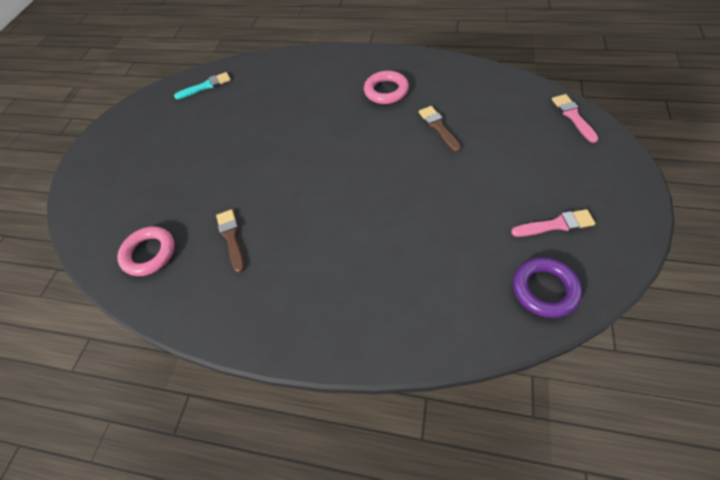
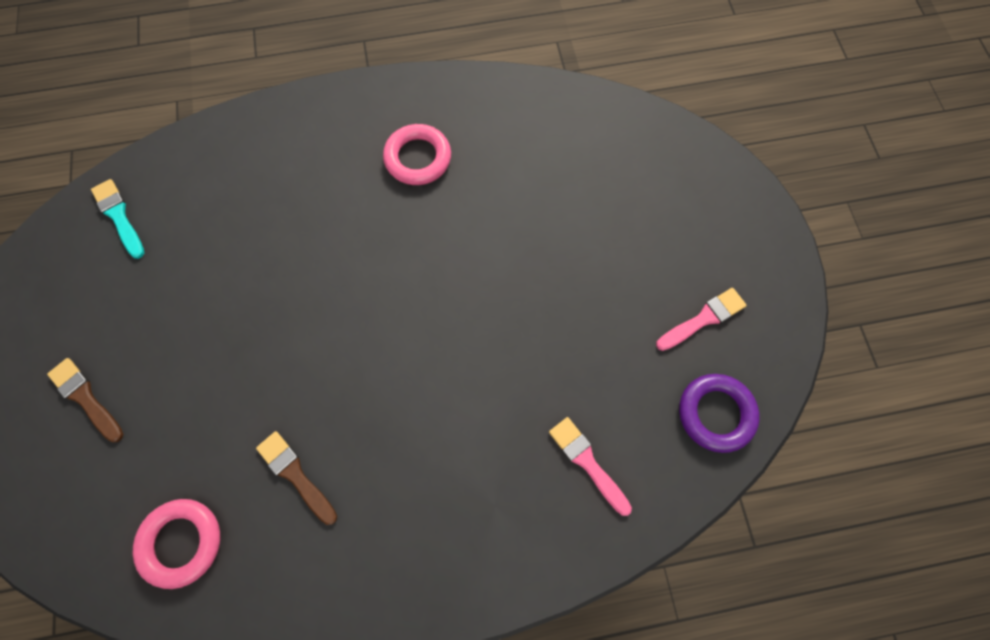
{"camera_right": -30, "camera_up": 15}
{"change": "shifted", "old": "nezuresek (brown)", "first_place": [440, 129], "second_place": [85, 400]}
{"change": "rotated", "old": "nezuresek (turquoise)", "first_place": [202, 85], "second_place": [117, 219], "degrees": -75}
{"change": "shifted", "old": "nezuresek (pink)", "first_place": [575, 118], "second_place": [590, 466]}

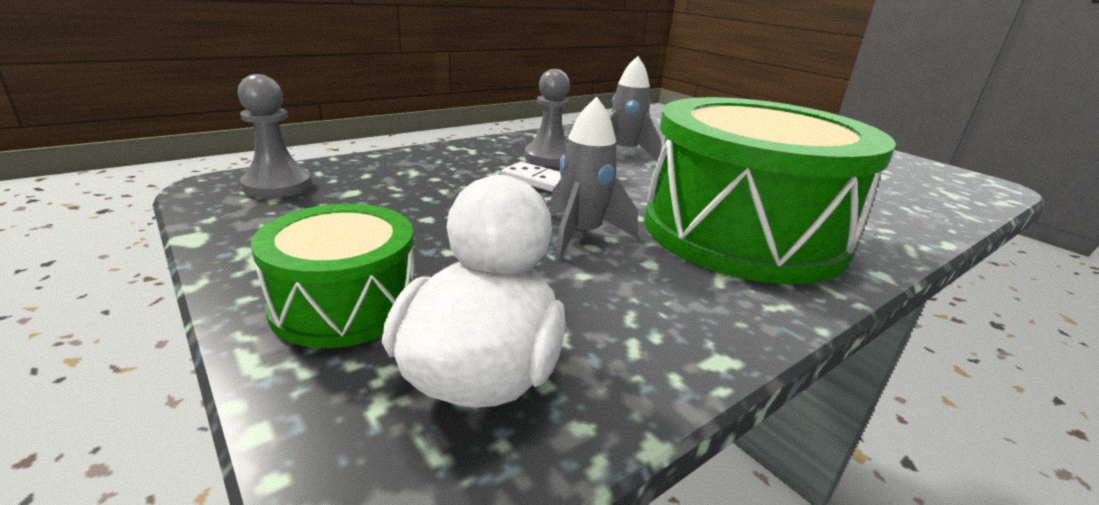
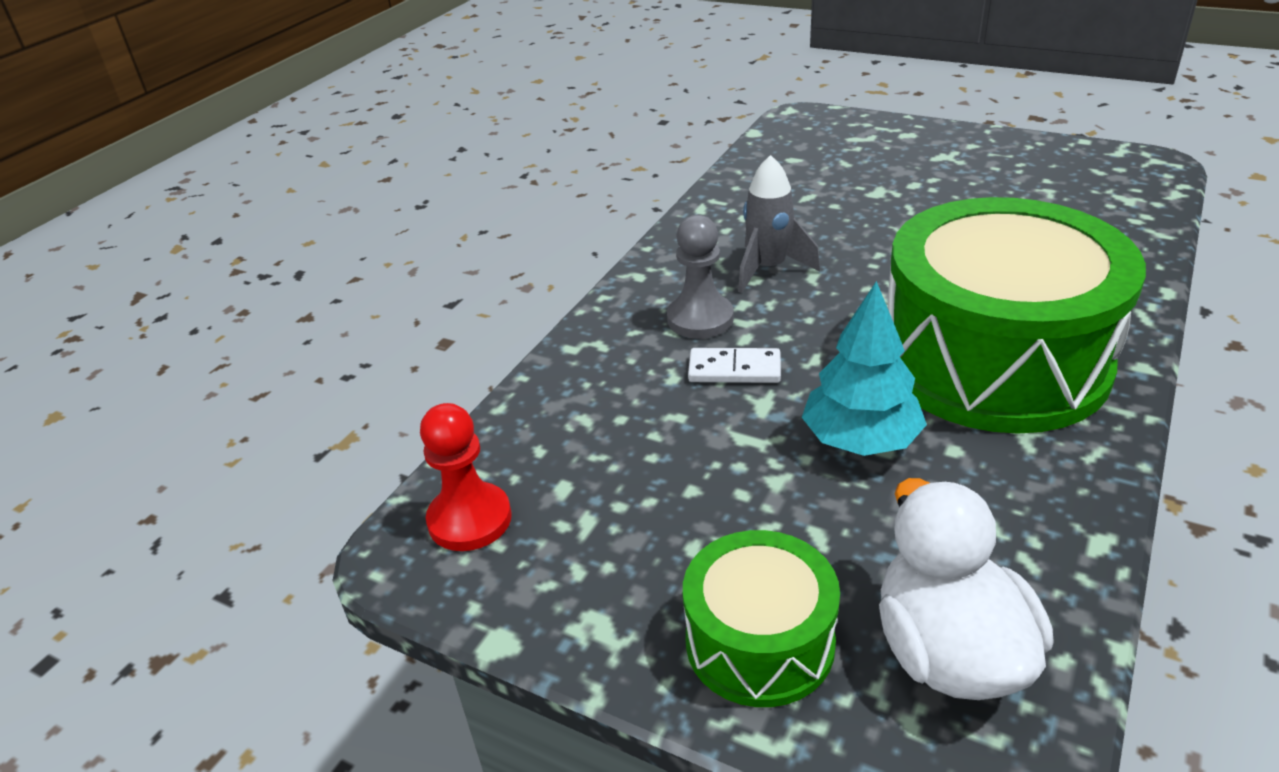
{"camera_right": -20, "camera_up": 10}
{"change": "repainted", "old": "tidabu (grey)", "new": "tidabu (red)", "first_place": [275, 136], "second_place": [466, 477]}
{"change": "swapped", "old": "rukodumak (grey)", "new": "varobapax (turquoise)", "first_place": [593, 178], "second_place": [864, 368]}

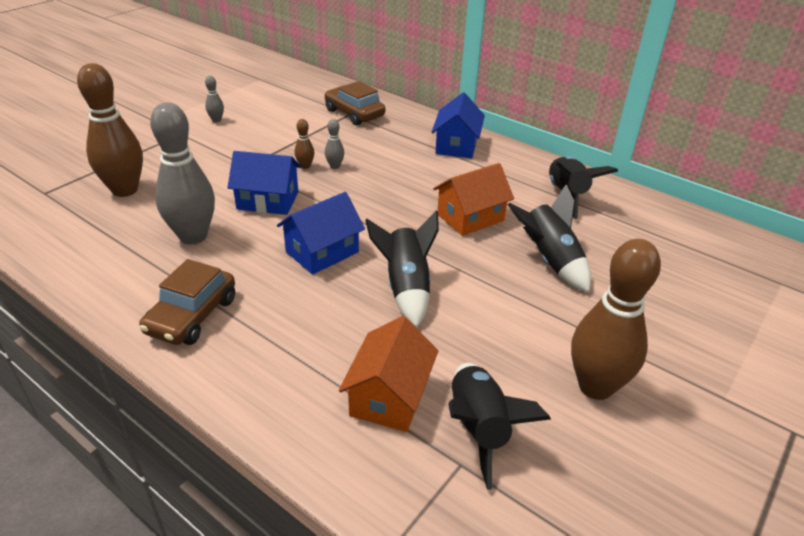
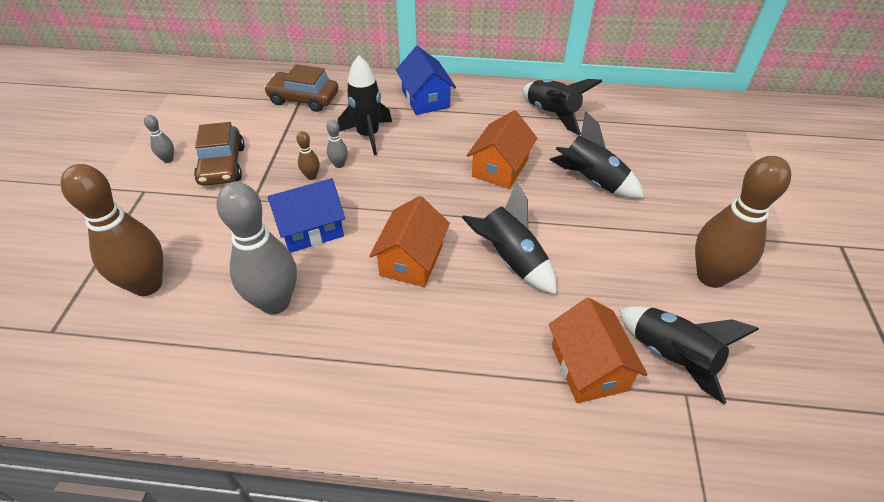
{"camera_right": -30, "camera_up": 10}
{"change": "shifted", "old": "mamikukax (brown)", "first_place": [187, 302], "second_place": [219, 154]}
{"change": "new", "new": "rukodumak (black)", "second_place": [365, 105]}
{"change": "repainted", "old": "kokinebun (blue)", "new": "kokinebun (orange)", "first_place": [321, 233], "second_place": [409, 241]}

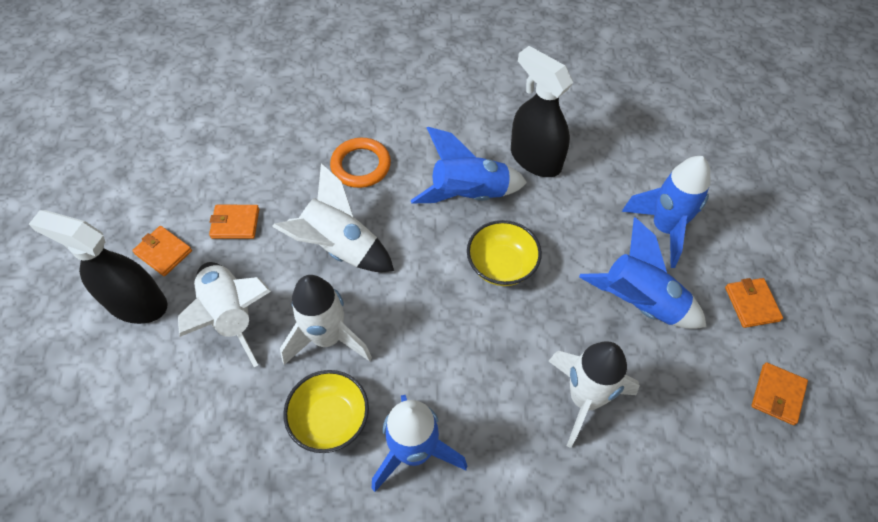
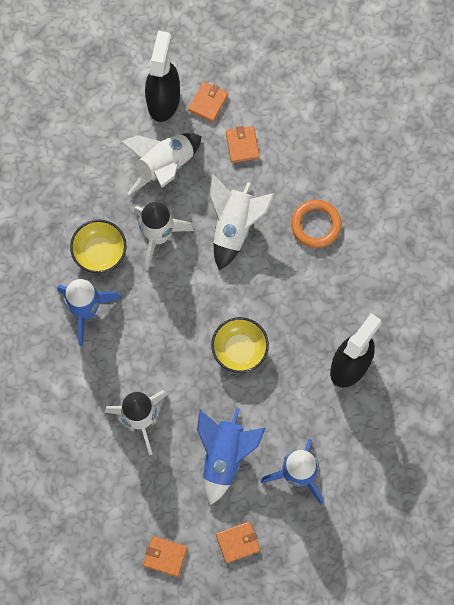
{"camera_right": 80, "camera_up": 15}
{"change": "gone", "old": "rukodumak (blue)", "first_place": [469, 165]}

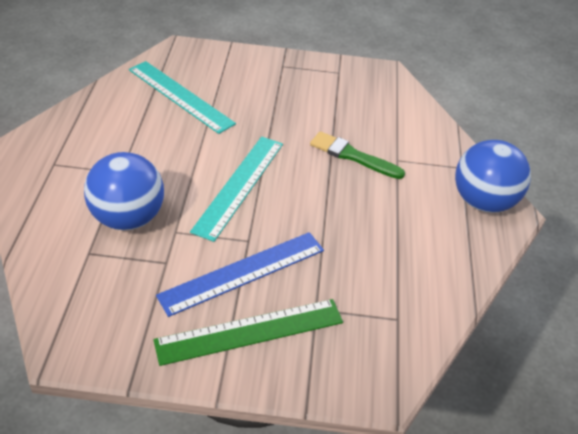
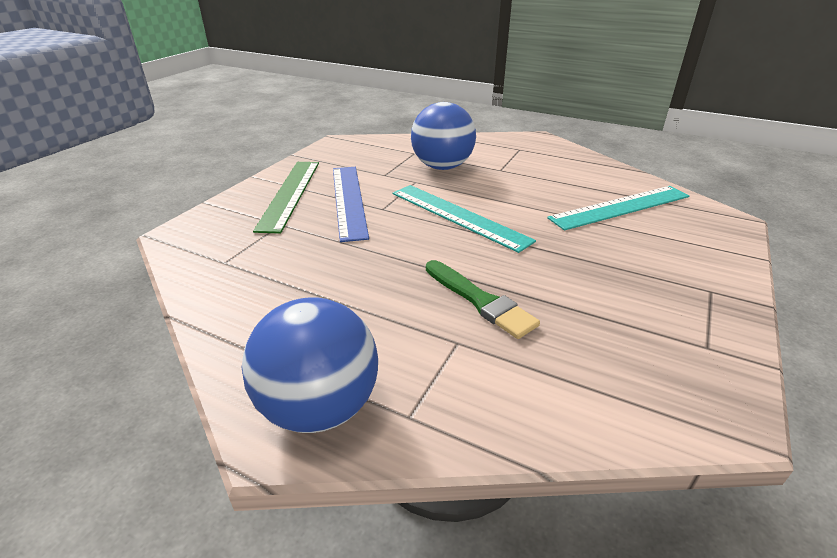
{"camera_right": 115, "camera_up": -10}
{"change": "rotated", "old": "nezuresek (green)", "first_place": [357, 155], "second_place": [483, 299], "degrees": 90}

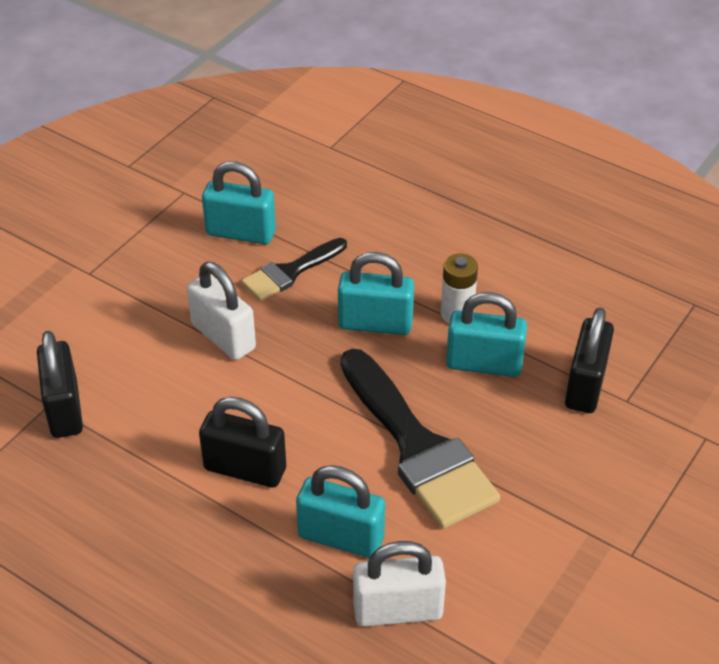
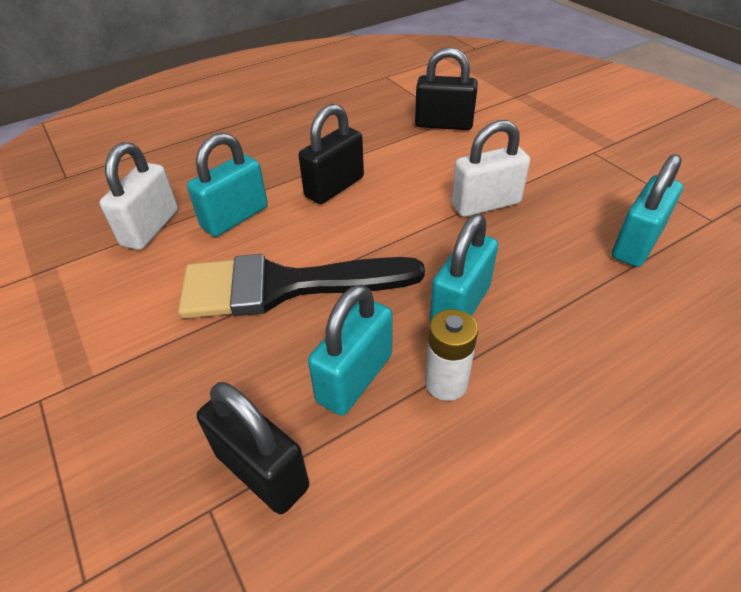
{"camera_right": 115, "camera_up": 0}
{"change": "gone", "old": "nezuresek (black)", "first_place": [294, 269]}

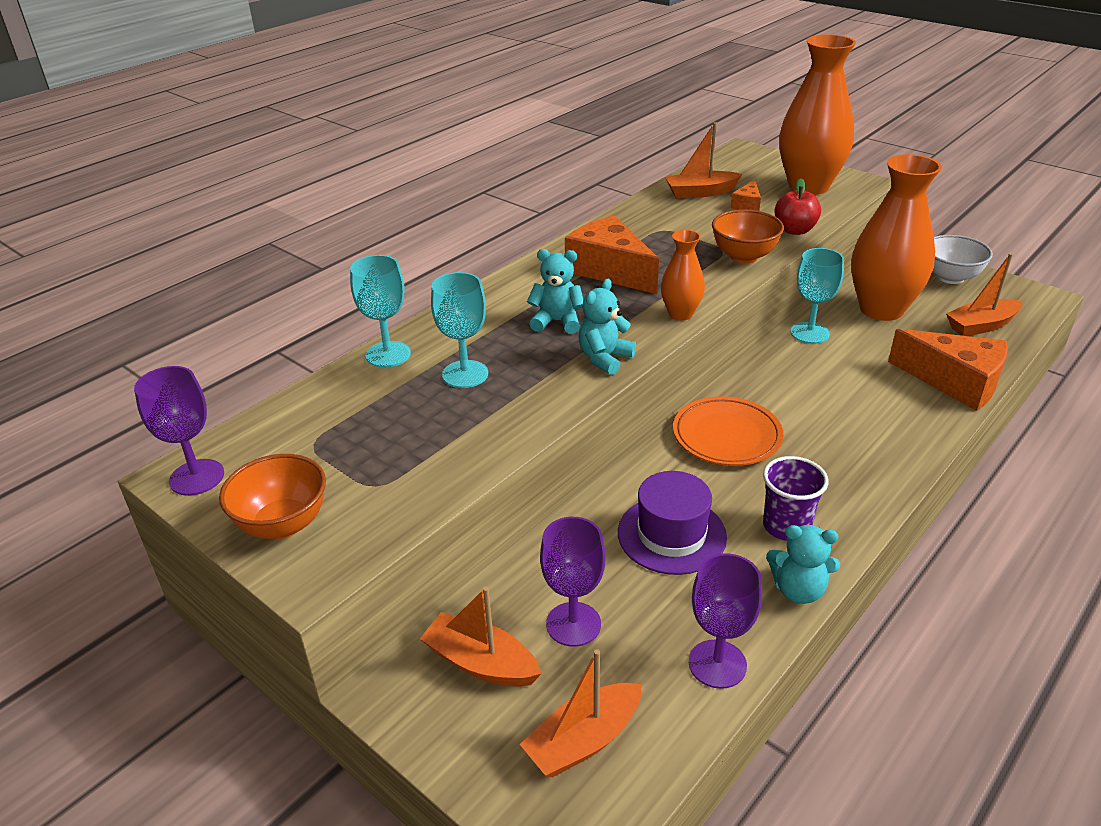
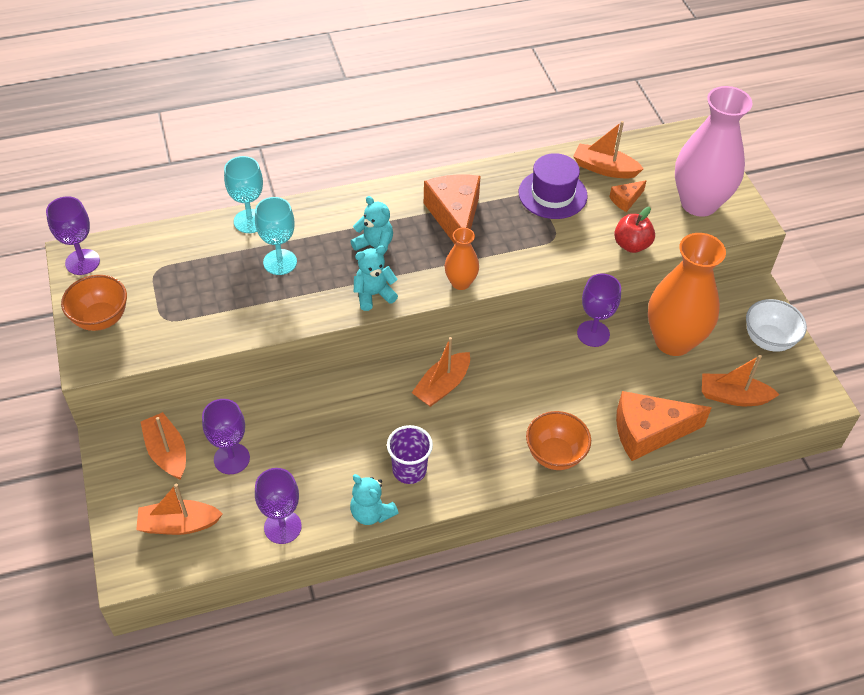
{"camera_right": 30, "camera_up": 15}
{"change": "swapped", "old": "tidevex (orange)", "new": "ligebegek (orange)", "first_place": [728, 431], "second_place": [441, 372]}
{"change": "shifted", "old": "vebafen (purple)", "first_place": [672, 523], "second_place": [553, 186]}
{"change": "shifted", "old": "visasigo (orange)", "first_place": [748, 236], "second_place": [558, 440]}
{"change": "repainted", "old": "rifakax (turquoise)", "new": "rifakax (purple)", "first_place": [817, 296], "second_place": [599, 310]}
{"change": "rotated", "old": "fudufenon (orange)", "first_place": [948, 370], "second_place": [663, 426], "degrees": 105}
{"change": "repainted", "old": "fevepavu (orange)", "new": "fevepavu (pink)", "first_place": [817, 114], "second_place": [714, 151]}

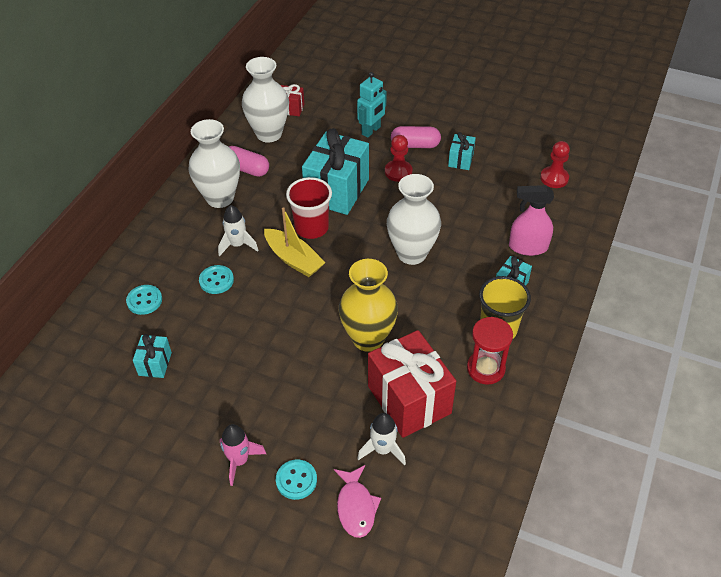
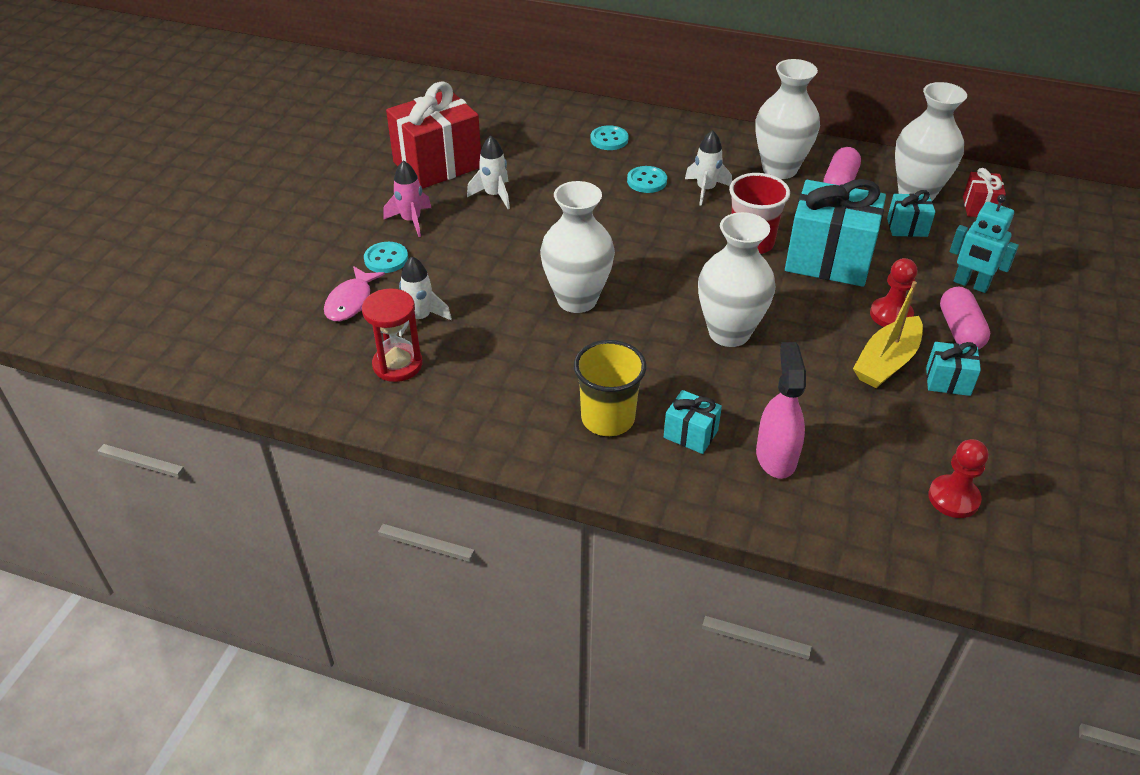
{"camera_right": 85, "camera_up": -5}
{"change": "rotated", "old": "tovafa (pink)", "first_place": [357, 501], "second_place": [354, 293], "degrees": -60}
{"change": "shifted", "old": "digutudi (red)", "first_place": [490, 351], "second_place": [392, 335]}
{"change": "shifted", "old": "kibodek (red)", "first_place": [412, 384], "second_place": [433, 135]}
{"change": "new", "new": "rukodumak (white)", "second_place": [488, 172]}
{"change": "repainted", "old": "fevepavu (yellow)", "new": "fevepavu (white)", "first_place": [368, 305], "second_place": [577, 247]}
{"change": "shifted", "old": "ligebegek (yellow)", "first_place": [295, 242], "second_place": [888, 334]}
{"change": "shifted", "old": "kibodek (turquoise)", "first_place": [152, 356], "second_place": [911, 213]}

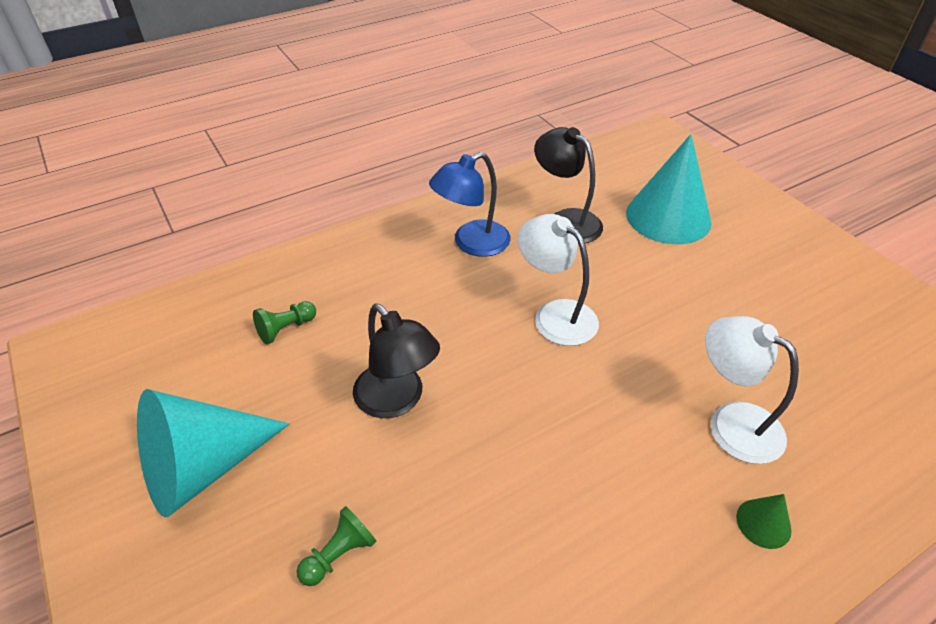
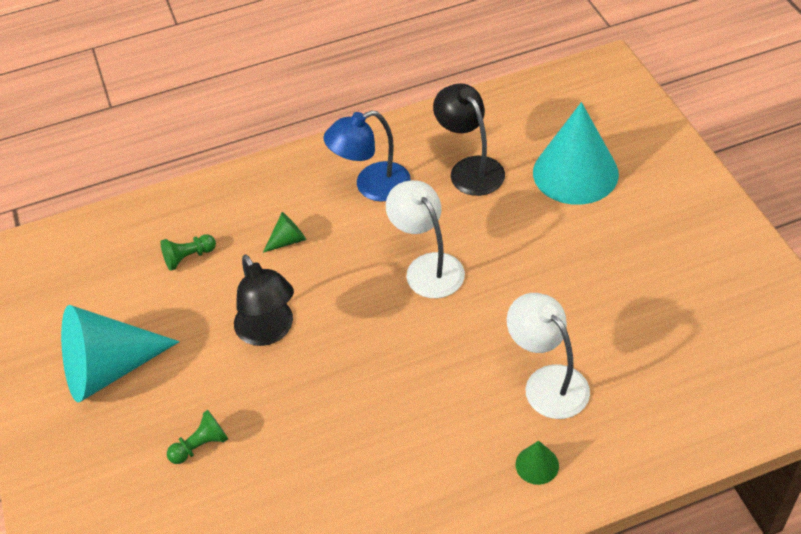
{"camera_right": 15, "camera_up": 5}
{"change": "new", "new": "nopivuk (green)", "second_place": [284, 232]}

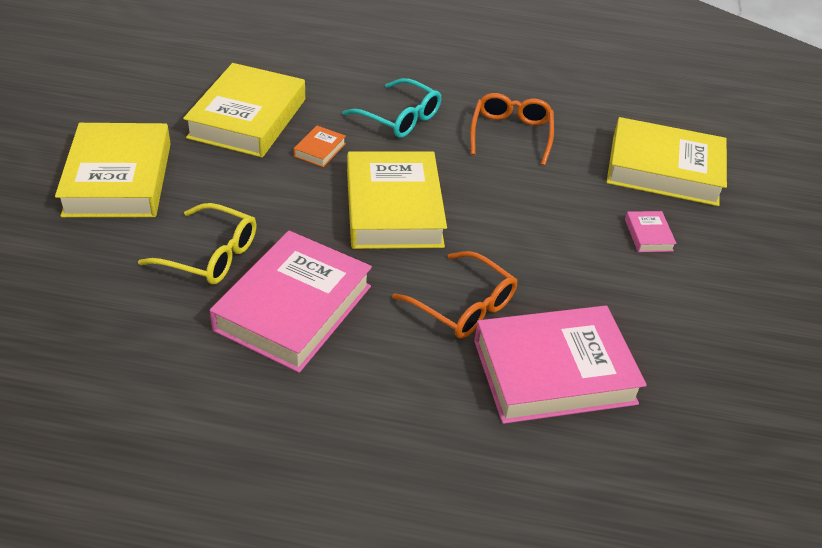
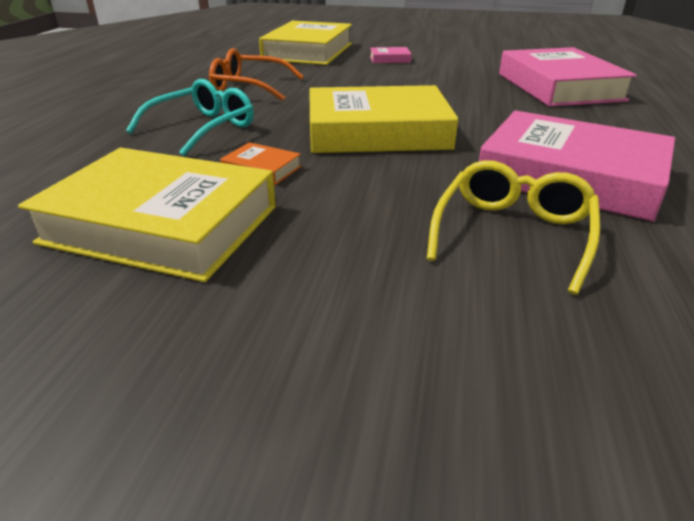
{"camera_right": -85, "camera_up": -10}
{"change": "gone", "old": "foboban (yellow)", "first_place": [113, 170]}
{"change": "gone", "old": "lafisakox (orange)", "first_place": [454, 295]}

